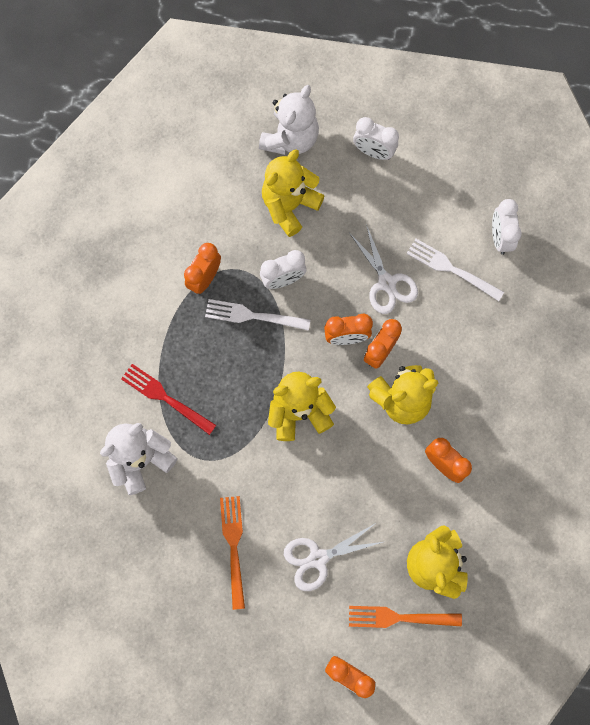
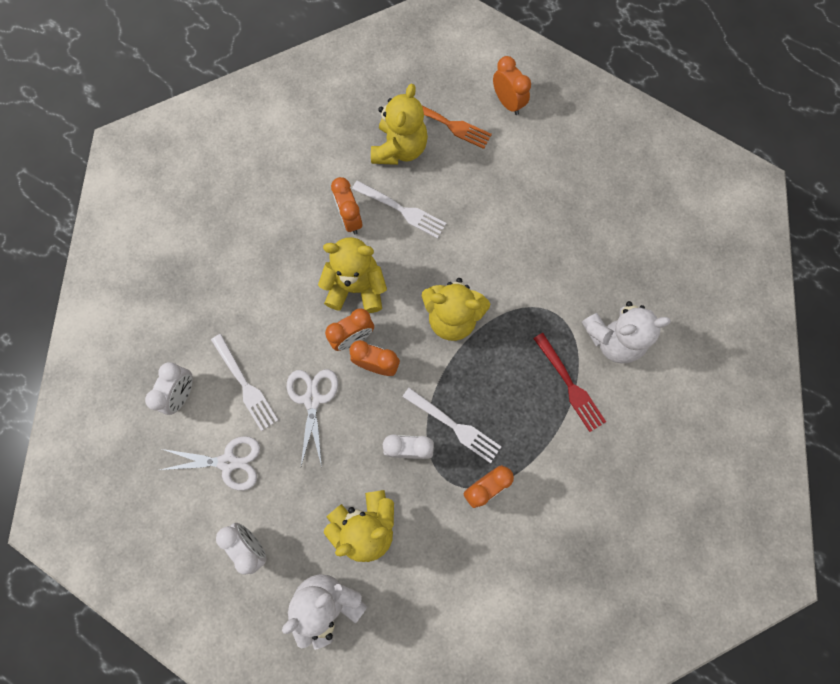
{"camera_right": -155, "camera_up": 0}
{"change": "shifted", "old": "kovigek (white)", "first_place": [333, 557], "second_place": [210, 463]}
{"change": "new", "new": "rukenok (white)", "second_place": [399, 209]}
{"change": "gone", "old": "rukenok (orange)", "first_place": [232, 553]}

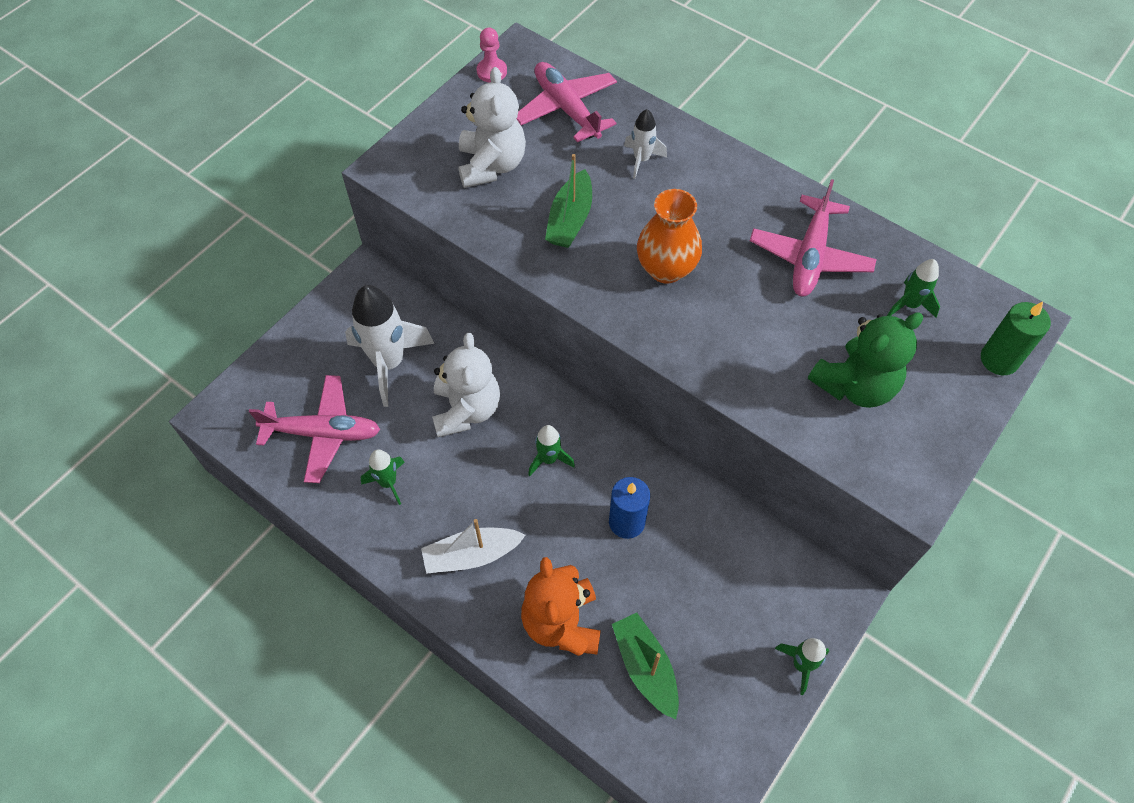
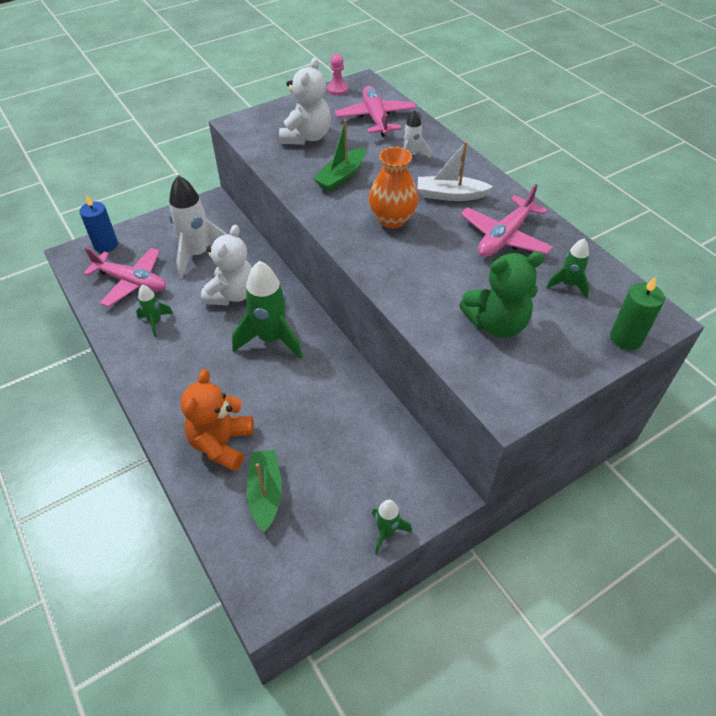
{"camera_right": 20, "camera_up": -10}
{"change": "shifted", "old": "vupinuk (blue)", "first_place": [629, 508], "second_place": [99, 223]}
{"change": "scaled", "old": "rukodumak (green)", "first_place": [551, 450], "second_place": [267, 310], "factor": 1.96}
{"change": "shifted", "old": "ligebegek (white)", "first_place": [473, 546], "second_place": [455, 171]}

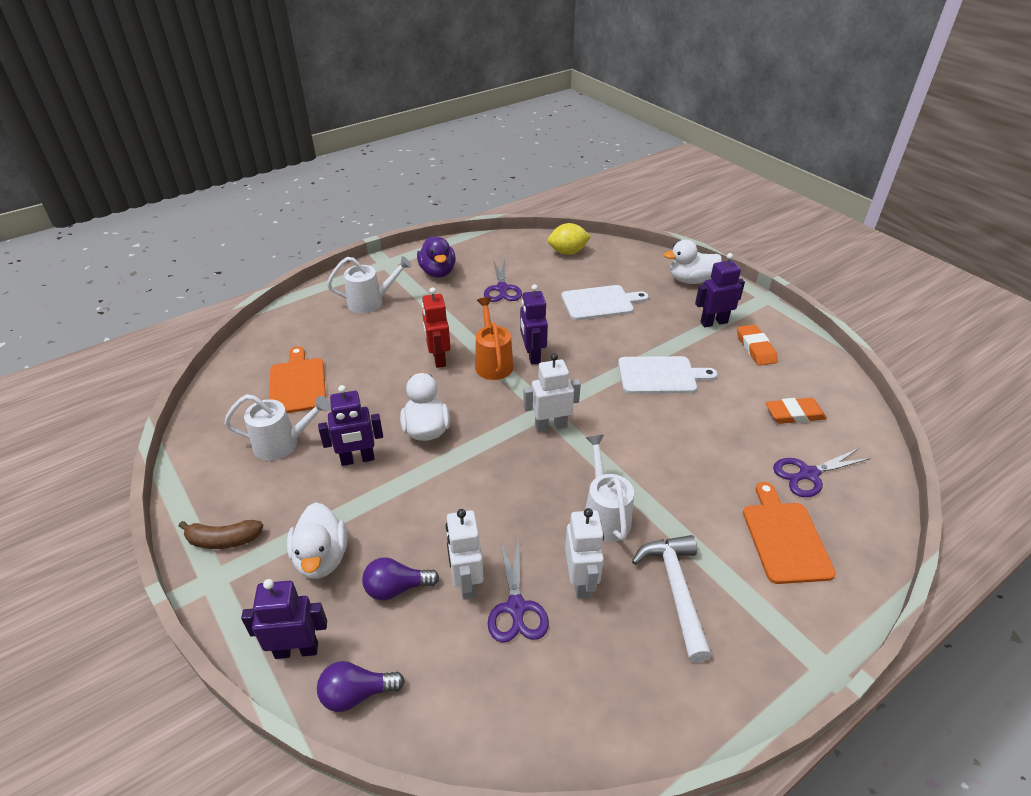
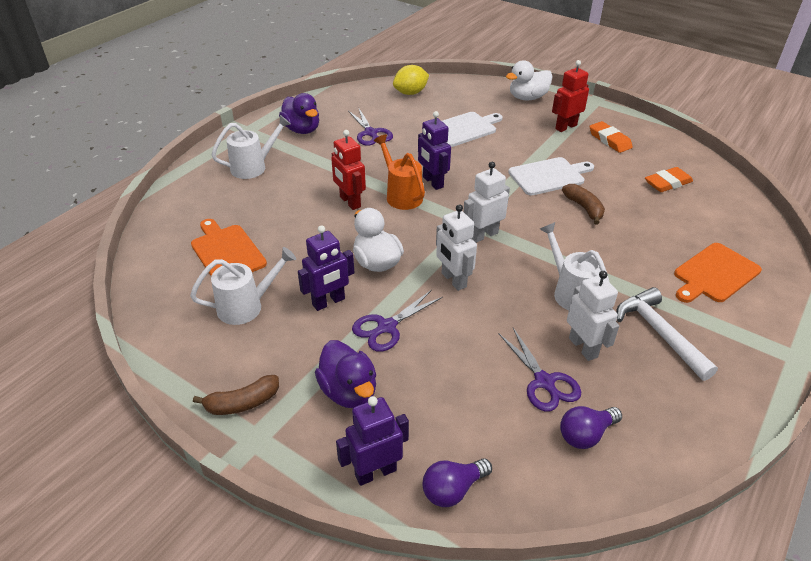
{"camera_right": -20, "camera_up": 0}
{"change": "repainted", "old": "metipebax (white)", "new": "metipebax (purple)", "first_place": [317, 540], "second_place": [345, 374]}
{"change": "shifted", "old": "kovigek (purple)", "first_place": [822, 472], "second_place": [397, 321]}
{"change": "shifted", "old": "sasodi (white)", "first_place": [464, 554], "second_place": [456, 247]}
{"change": "repainted", "old": "sasodi (purple)", "new": "sasodi (red)", "first_place": [720, 290], "second_place": [570, 96]}
{"change": "shifted", "old": "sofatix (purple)", "first_place": [400, 578], "second_place": [591, 427]}
{"change": "new", "new": "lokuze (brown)", "second_place": [583, 204]}
{"change": "rotated", "old": "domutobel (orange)", "first_place": [789, 533], "second_place": [718, 273], "degrees": -105}

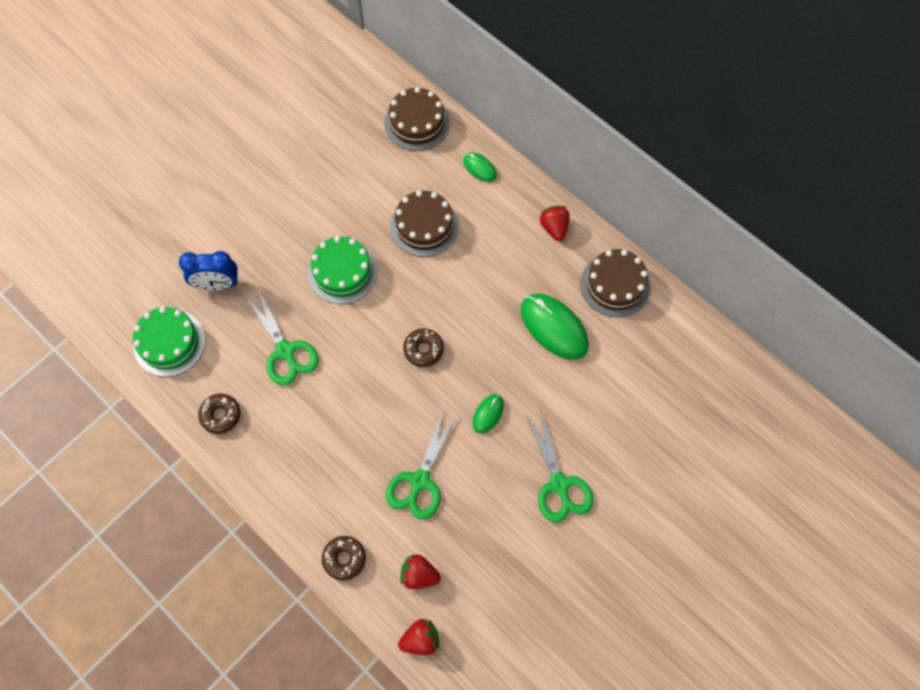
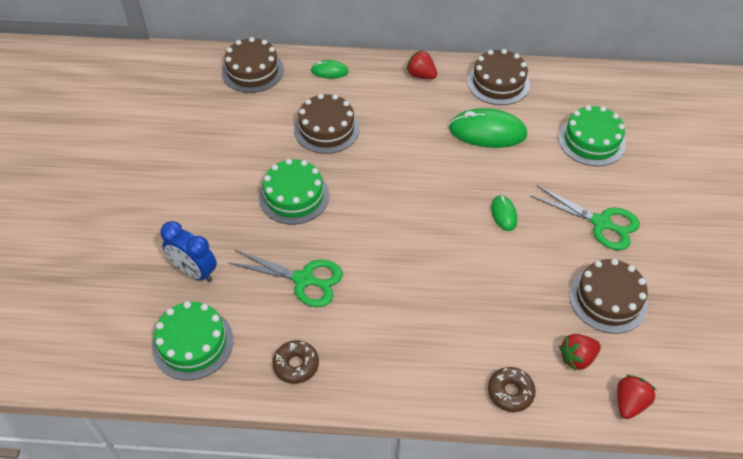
{"camera_right": -40, "camera_up": -15}
{"change": "rotated", "old": "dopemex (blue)", "first_place": [208, 271], "second_place": [188, 251], "degrees": 75}
{"change": "new", "new": "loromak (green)", "second_place": [592, 135]}
{"change": "new", "new": "loromak (brown)", "second_place": [608, 296]}
{"change": "gone", "old": "kovigek (green)", "first_place": [422, 464]}
{"change": "gone", "old": "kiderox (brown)", "first_place": [423, 347]}

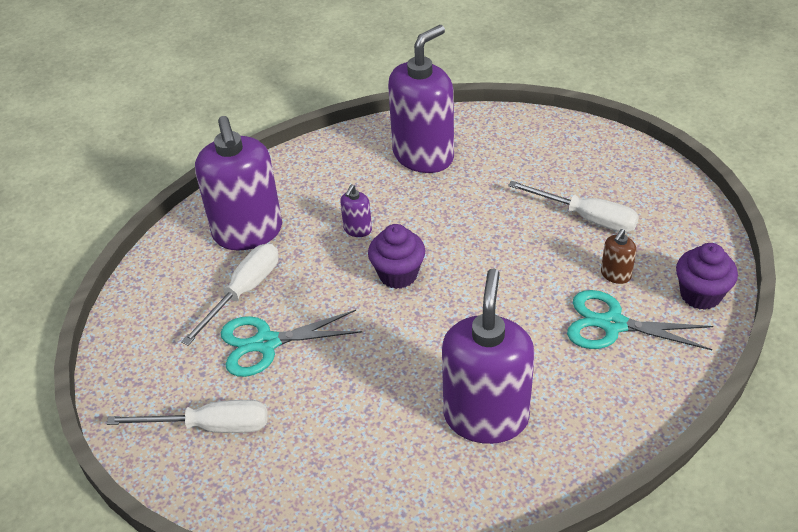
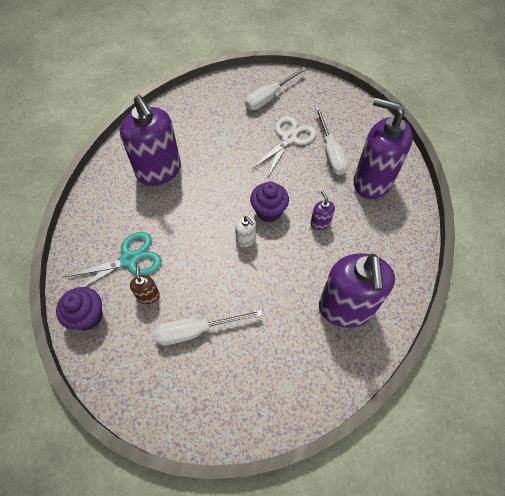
{"camera_right": 135, "camera_up": 15}
{"change": "new", "new": "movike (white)", "second_place": [245, 231]}
{"change": "repainted", "old": "kovigek (turquoise)", "new": "kovigek (white)", "first_place": [291, 343], "second_place": [284, 146]}

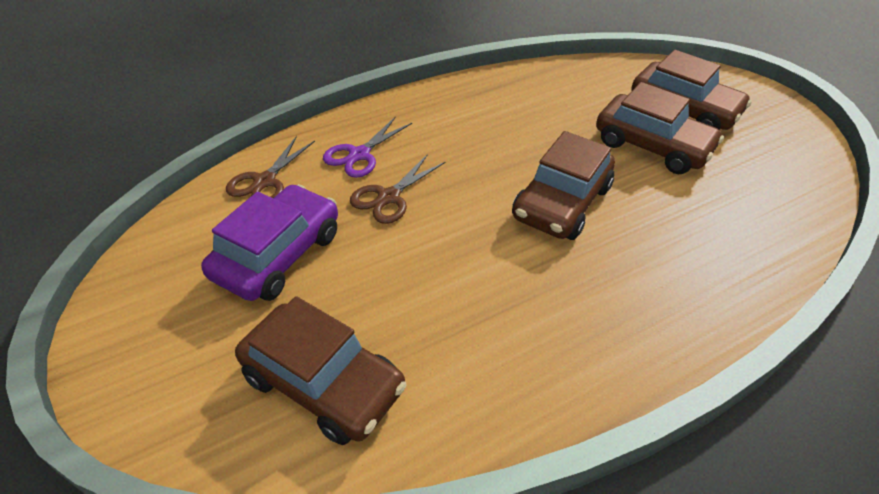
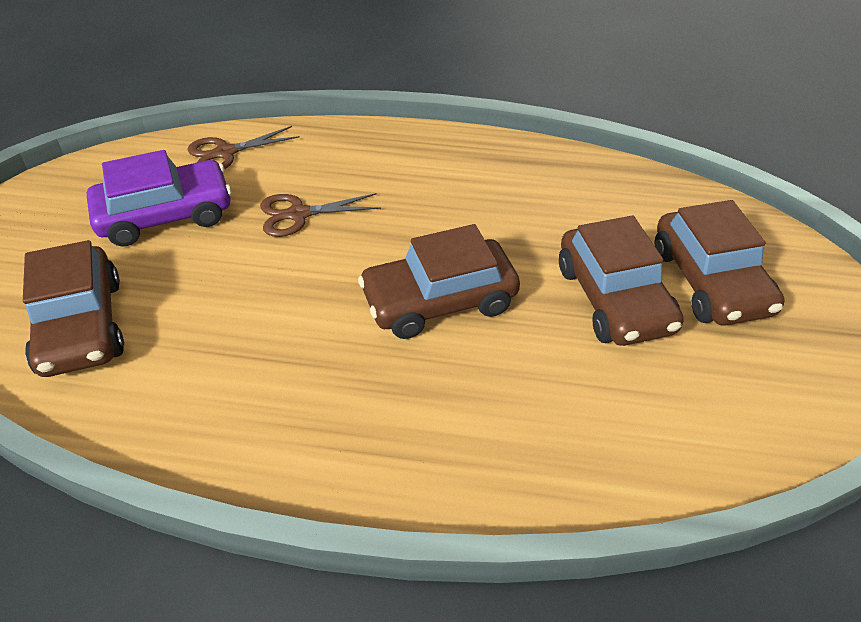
{"camera_right": 40, "camera_up": 0}
{"change": "gone", "old": "kovigek (purple)", "first_place": [367, 147]}

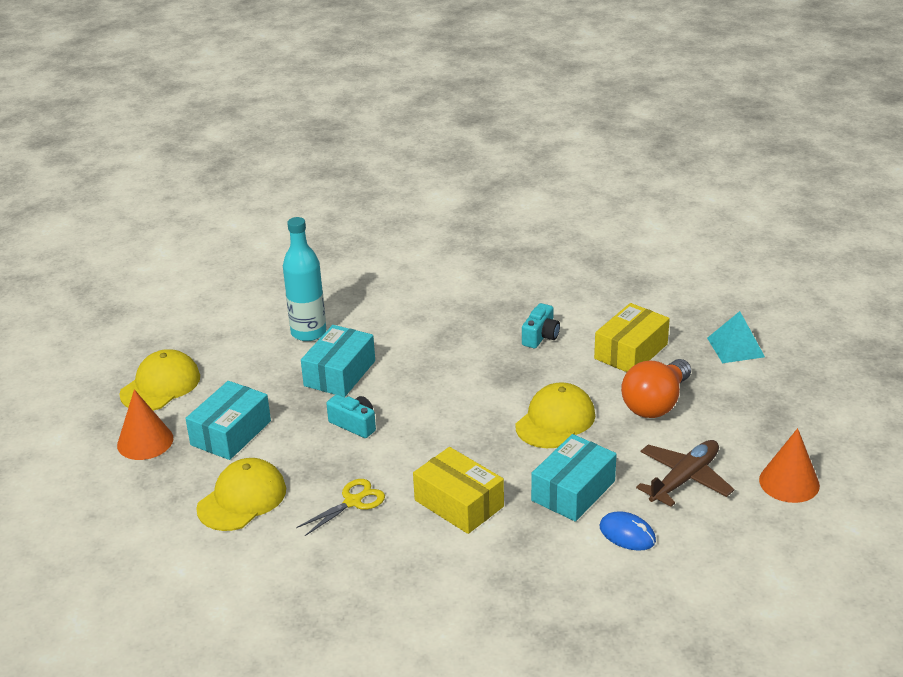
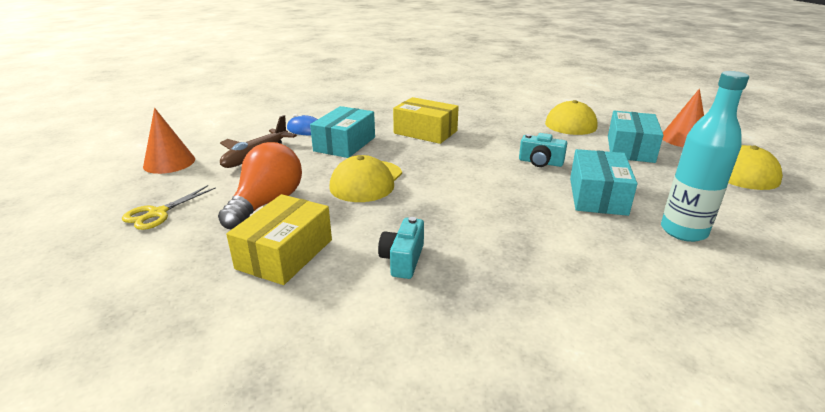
{"camera_right": 165, "camera_up": -5}
{"change": "shifted", "old": "kovigek (yellow)", "first_place": [340, 507], "second_place": [169, 207]}
{"change": "gone", "old": "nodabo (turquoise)", "first_place": [736, 337]}

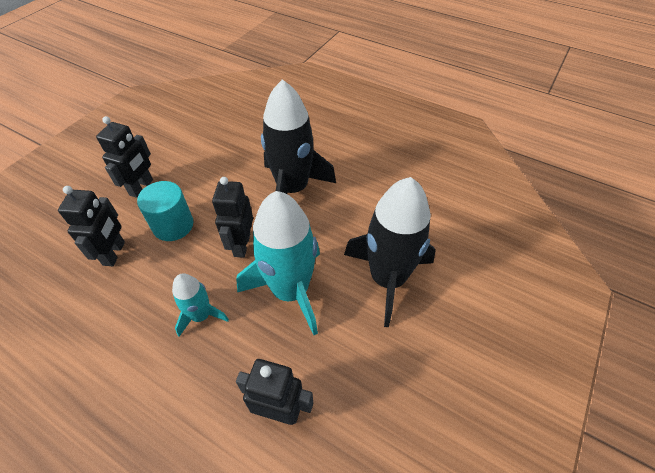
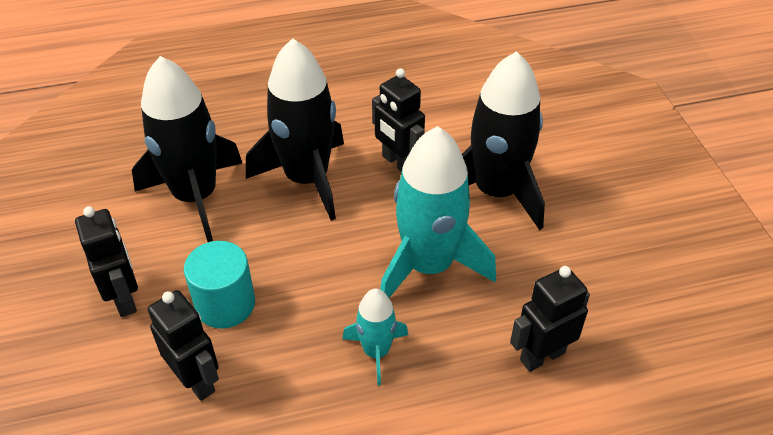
{"camera_right": -45, "camera_up": -5}
{"change": "new", "new": "rukodumak (black)", "second_place": [187, 149]}
{"change": "shifted", "old": "sasodi (black)", "first_place": [232, 217], "second_place": [398, 120]}

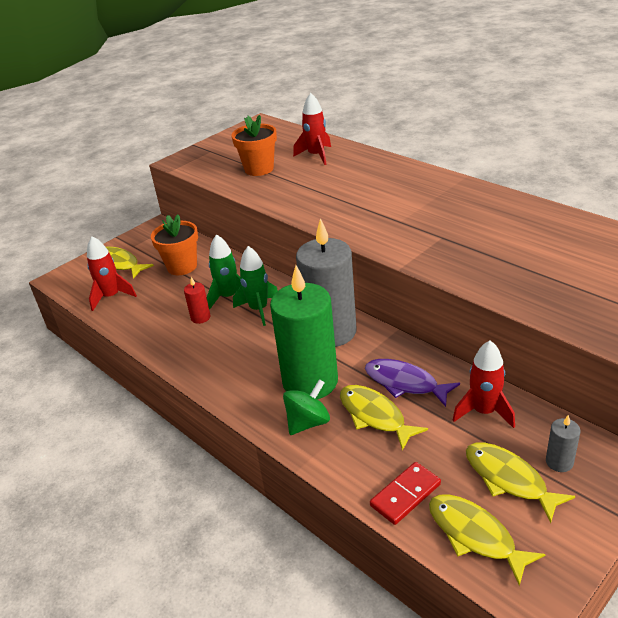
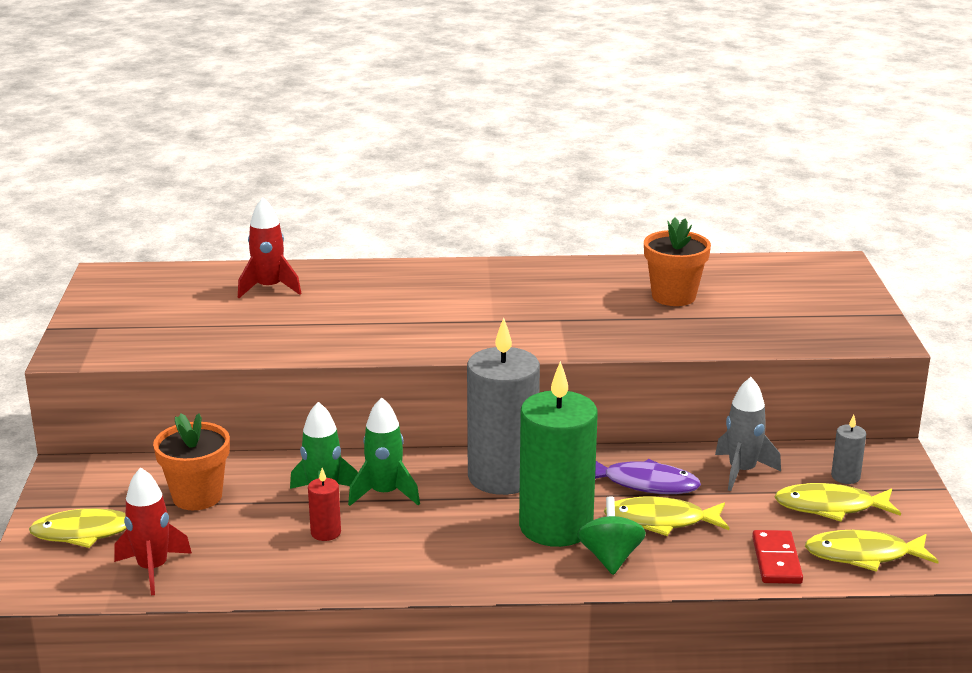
{"camera_right": -50, "camera_up": -10}
{"change": "rotated", "old": "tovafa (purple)", "first_place": [412, 383], "second_place": [648, 476], "degrees": -150}
{"change": "shifted", "old": "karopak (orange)", "first_place": [254, 145], "second_place": [677, 262]}
{"change": "repainted", "old": "rukodumak (red)", "new": "rukodumak (grey)", "first_place": [484, 384], "second_place": [748, 434]}

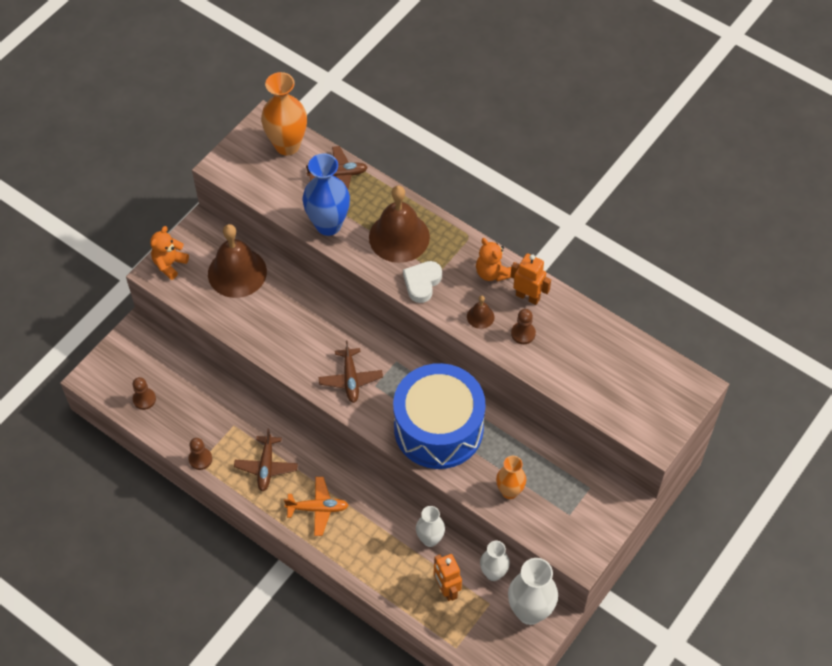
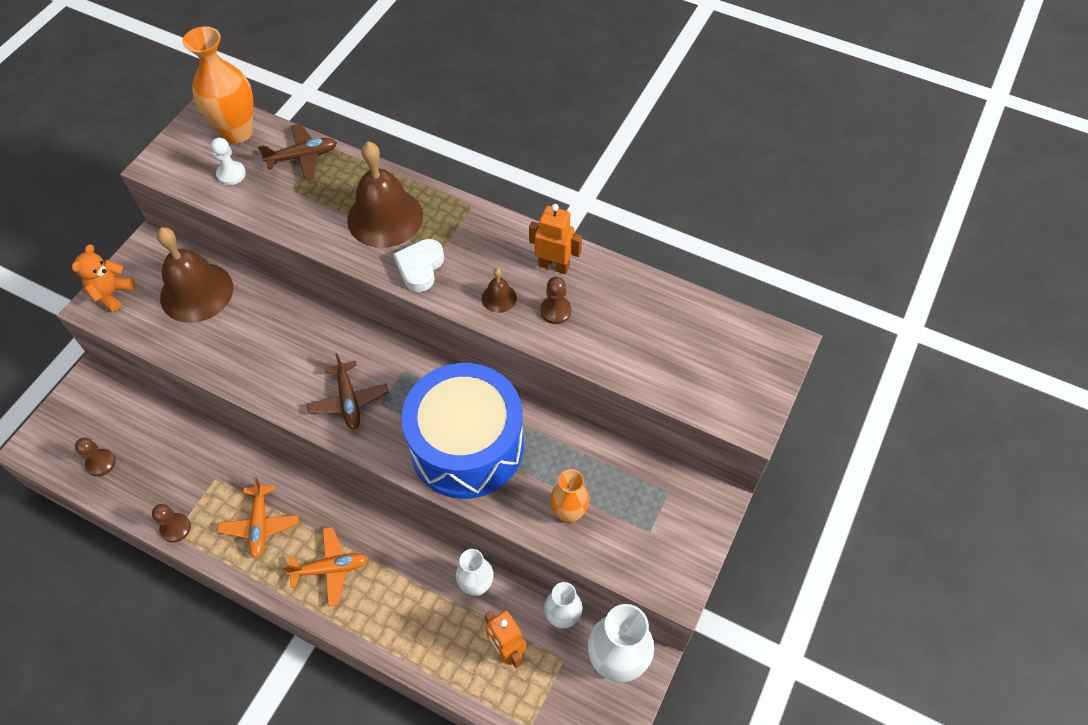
{"camera_right": -10, "camera_up": 0}
{"change": "new", "new": "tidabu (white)", "second_place": [228, 161]}
{"change": "repainted", "old": "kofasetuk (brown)", "new": "kofasetuk (orange)", "first_place": [266, 460], "second_place": [258, 517]}
{"change": "gone", "old": "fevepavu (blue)", "first_place": [326, 194]}
{"change": "gone", "old": "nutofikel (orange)", "first_place": [493, 260]}

